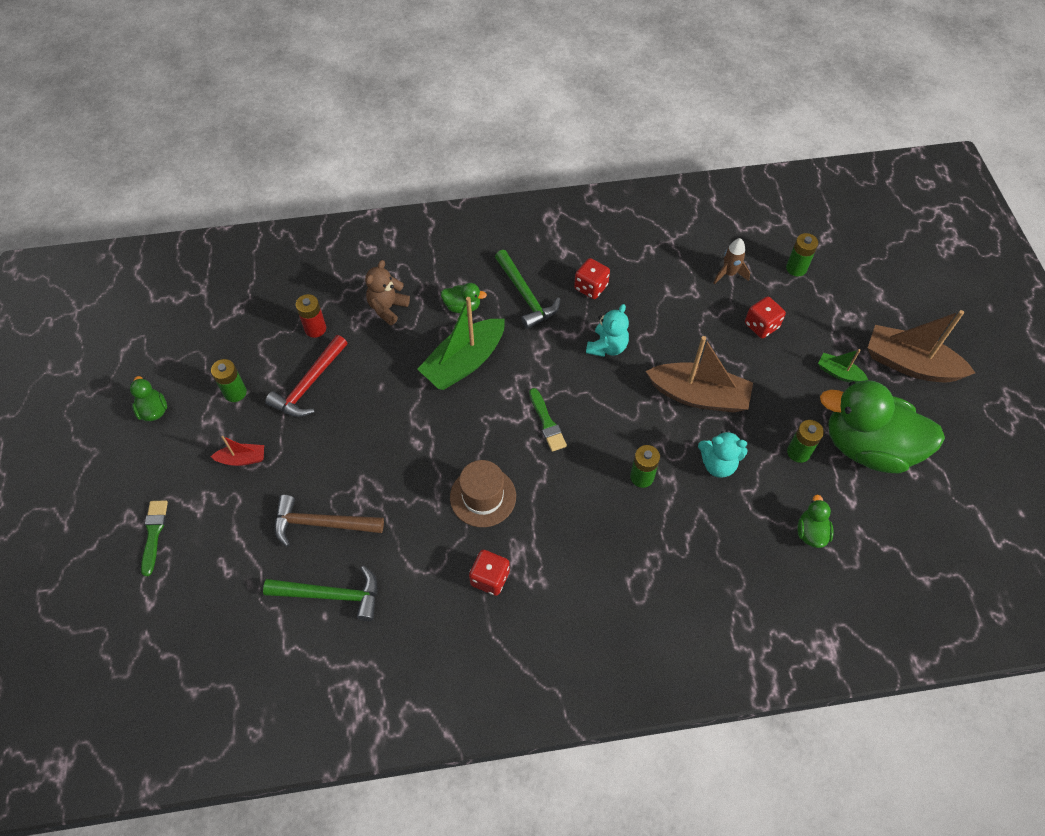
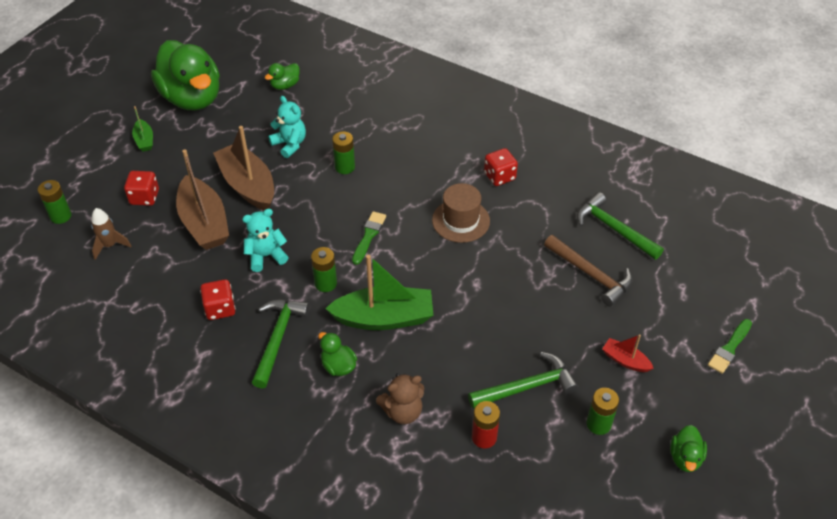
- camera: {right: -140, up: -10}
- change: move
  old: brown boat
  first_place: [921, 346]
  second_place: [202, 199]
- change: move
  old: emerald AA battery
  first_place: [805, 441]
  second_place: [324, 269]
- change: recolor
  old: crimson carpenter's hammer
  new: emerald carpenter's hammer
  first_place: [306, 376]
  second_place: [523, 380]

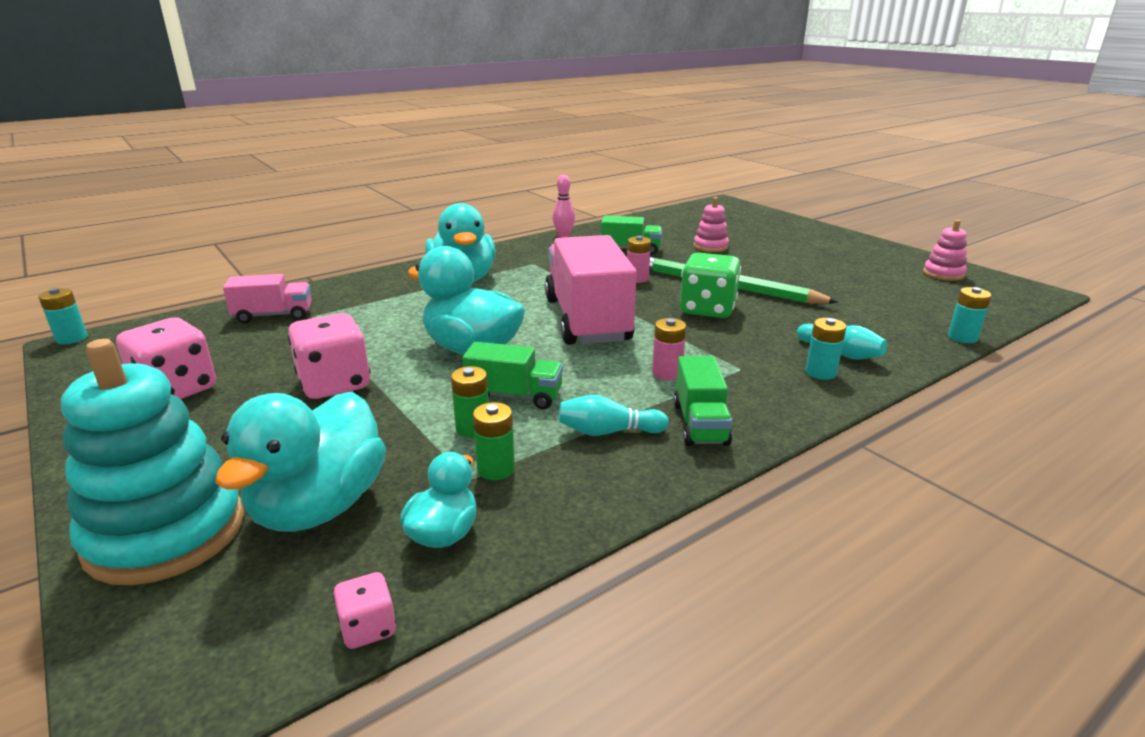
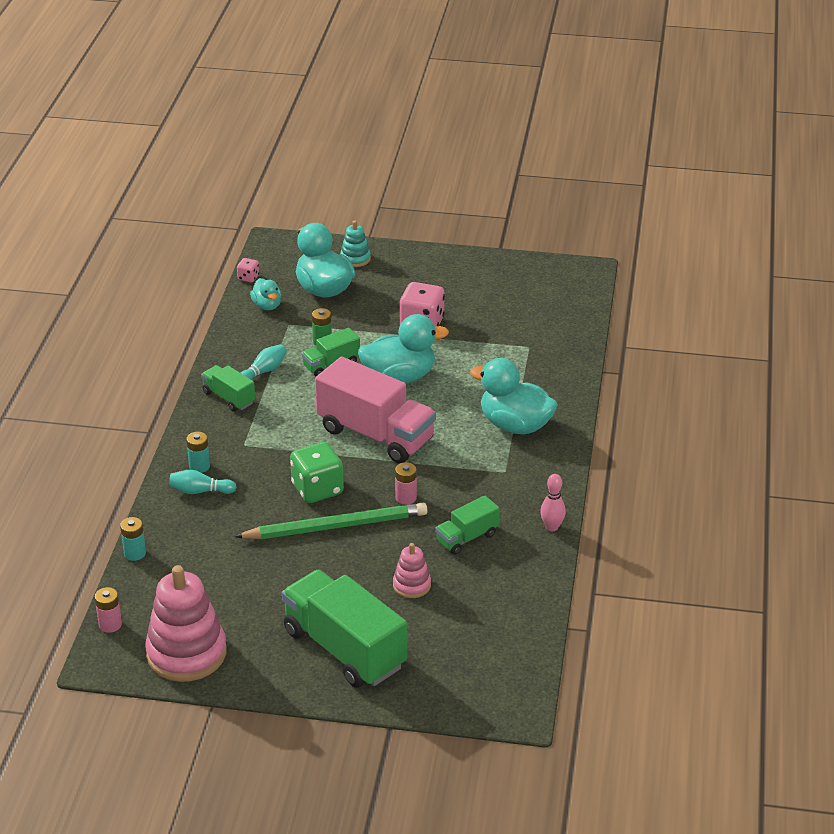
- camera: {right: 135, up: 10}
- change: move
  old: rose-pink AA battery
  first_place: [669, 349]
  second_place: [108, 610]
- change: resize
  old: rose-pink stacking rings
  first_place: [945, 250]
  second_place: [186, 623]
  factor: 2.01
- change: insert
  new: emerald truck
  second_place: [344, 629]
- change: resize
  old: turquoise stacking rings
  first_place: [152, 462]
  second_place: [355, 244]
  factor: 0.5
- change: delete
  old: turquoise AA battery
  first_place: [63, 316]
- change: delete
  old: rose-pink game die
  first_place: [166, 358]
- change: delete
  old: rose-pink truck
  first_place: [267, 298]
- change: delete
  old: emerald AA battery
  first_place: [494, 441]

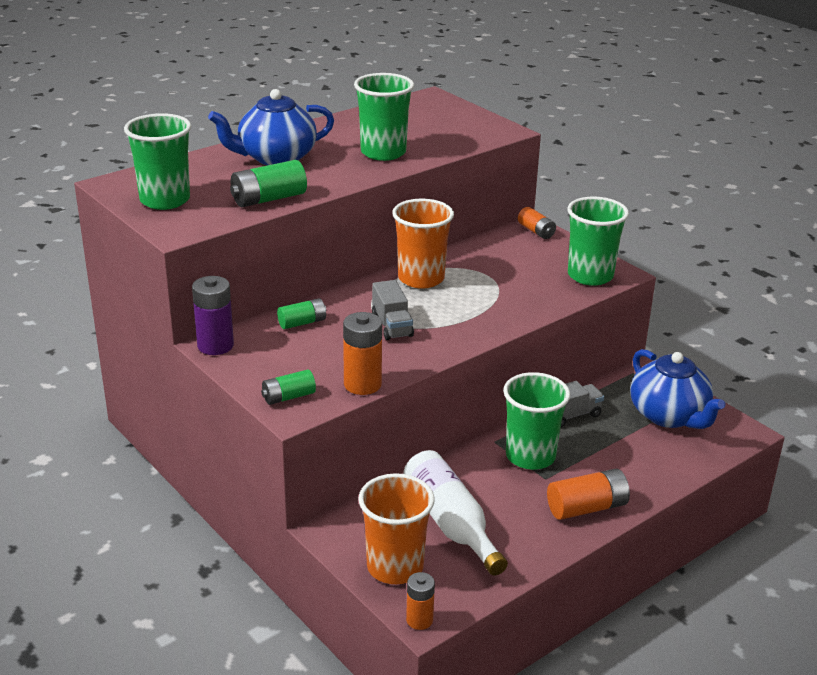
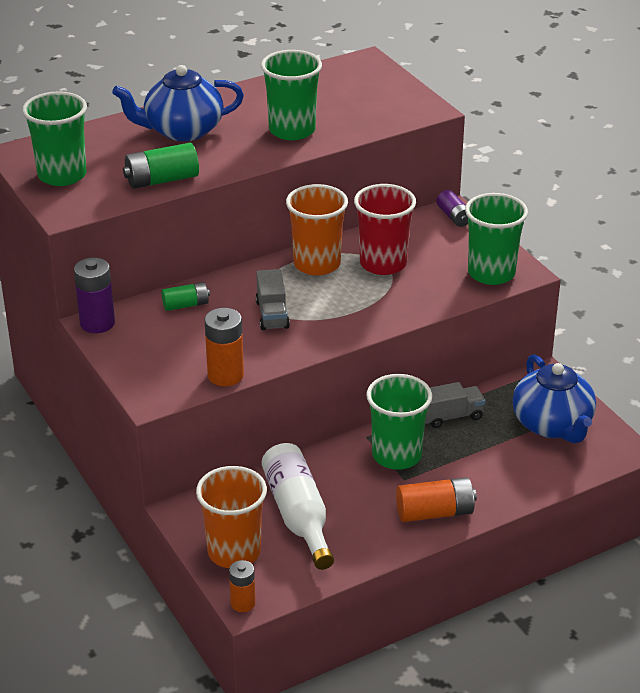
- camera: {right: 10, up: 5}
- change: insert
  new: crimson tumbler
  second_place: [385, 229]
- change: recolor
  old: orange AA battery
  new: violet AA battery
  first_place: [537, 223]
  second_place: [452, 208]
- change: delete
  old: emerald AA battery
  first_place: [288, 387]

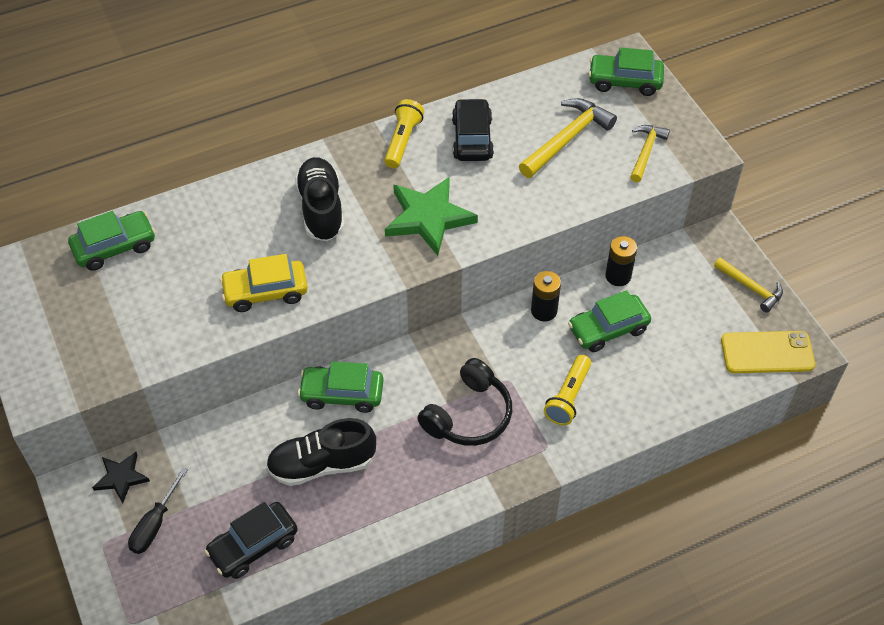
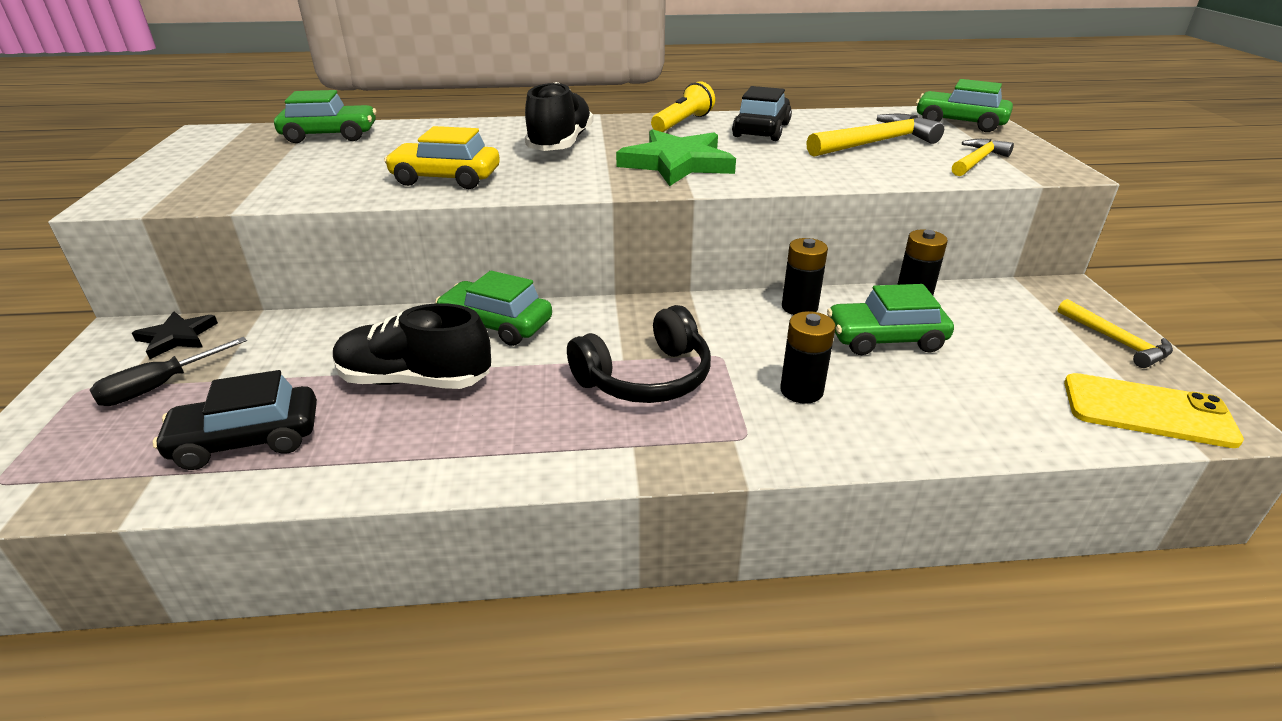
- camera: {right: 20, up: -20}
- change: replace
  old: yellow flashlight
  new: black AA battery
  first_place: [567, 390]
  second_place: [808, 357]

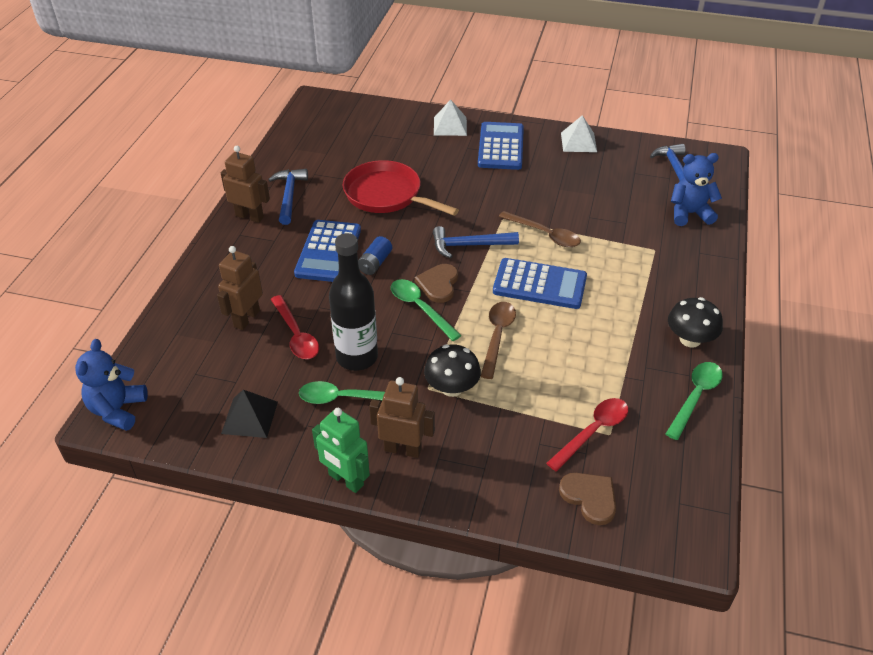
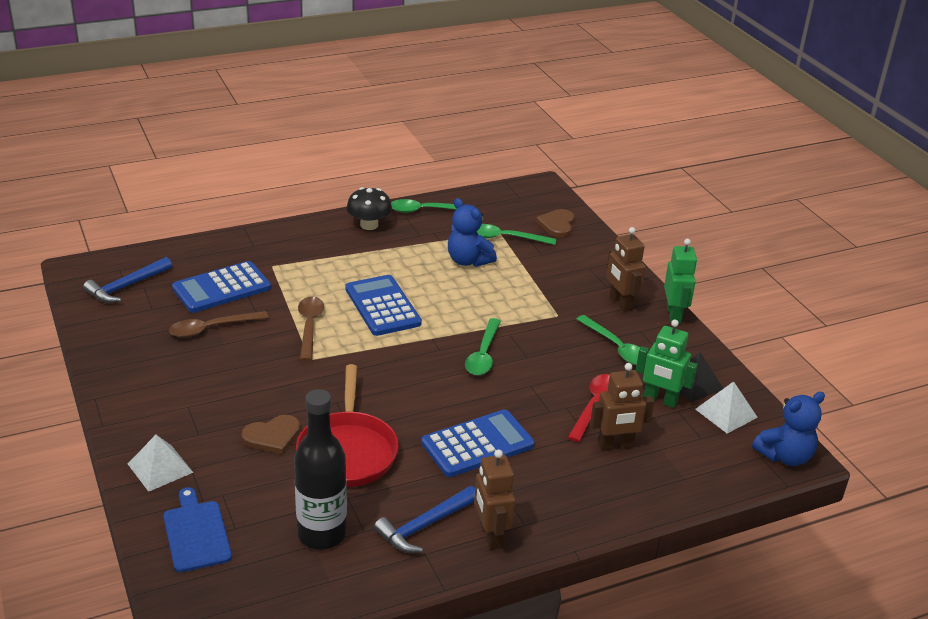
- camera: {right: -130, up: -10}
- change: insert
  new: royal blue bread board
  second_place: [197, 529]
- change: move
  old: brown tablespoon
  first_place: [498, 340]
  second_place: [219, 324]
- change: move
  old: royal blue pocket calculator
  first_place: [501, 146]
  second_place: [221, 287]
- change: move
  old: brown heart shape
  first_place: [436, 283]
  second_place: [270, 434]
- change: move
  old: black bottle
  first_place: [353, 302]
  second_place: [320, 469]
- change: move
  old: royal blue stuffed bear
  first_place: [696, 189]
  second_place: [472, 232]
- change: recolor
  old: crimson tablespoon
  new: emerald tablespoon
  first_place: [587, 434]
  second_place: [516, 234]
- change: insert
  new: emerald toy robot
  second_place: [666, 364]
- change: move
  old: white pyramid
  first_place: [579, 133]
  second_place: [726, 407]
- change: delete
  old: royal blue AA battery
  first_place: [375, 255]
- change: delete
  old: black toadstool
  first_place: [452, 370]
- change: delete
  old: royal blue carpenter's hammer
  first_place: [476, 242]

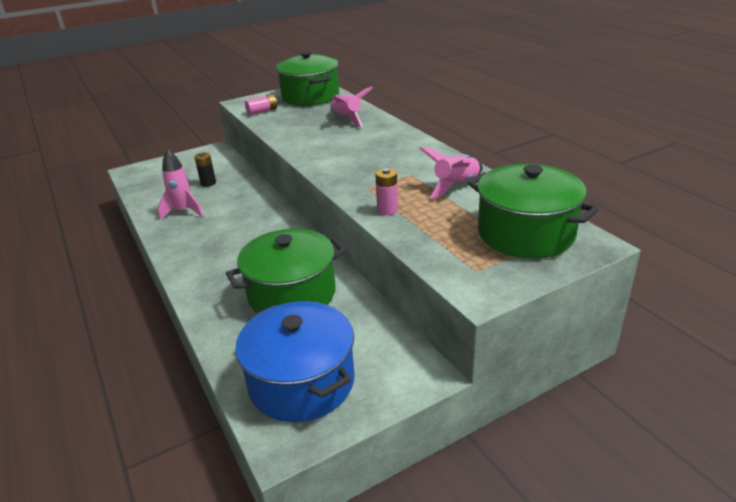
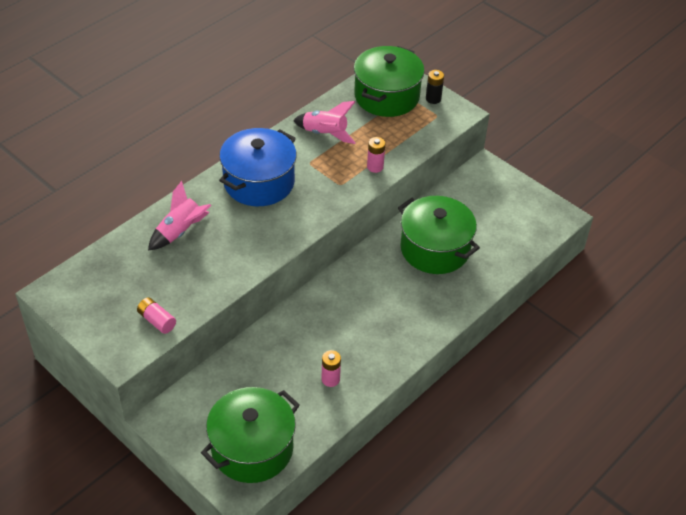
- camera: {right: -110, up: 15}
- change: move
  old: emerald pot
  first_place: [307, 78]
  second_place: [250, 435]
- change: move
  old: royal blue pot
  first_place: [295, 361]
  second_place: [258, 167]
- change: replace
  old: rose-pink spaceship
  new: rose-pink AA battery
  first_place: [180, 184]
  second_place: [331, 368]
- change: move
  old: black AA battery
  first_place: [205, 169]
  second_place: [435, 87]

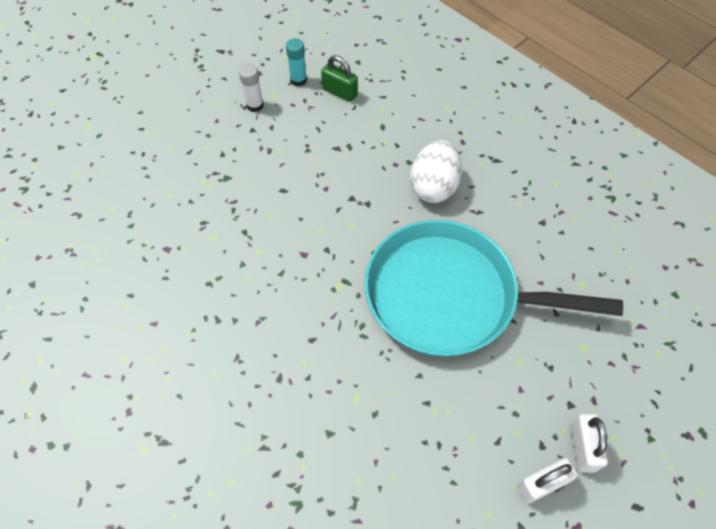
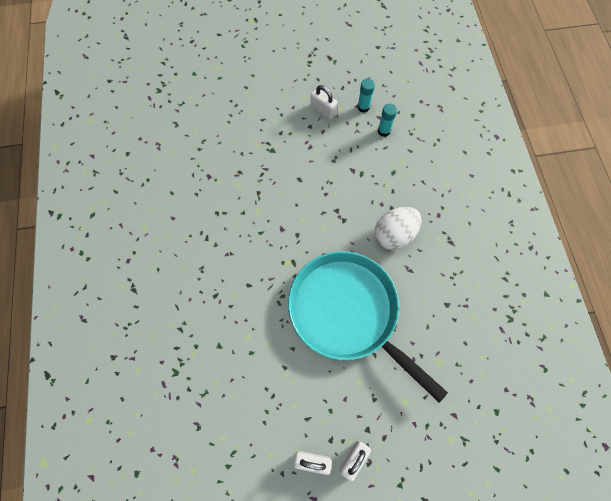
- camera: {right: 35, up: 10}
- change: replace
  old: white glue stick
  new: white padlock
  first_place: [251, 88]
  second_place: [324, 102]
- change: replace
  old: emerald padlock
  new: turquoise glue stick
  first_place: [339, 78]
  second_place: [387, 120]

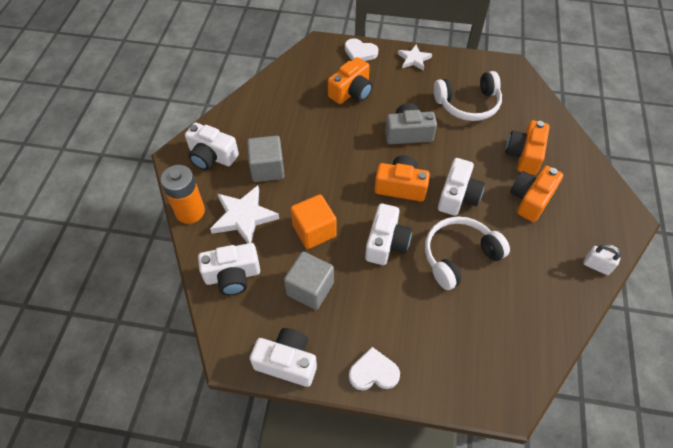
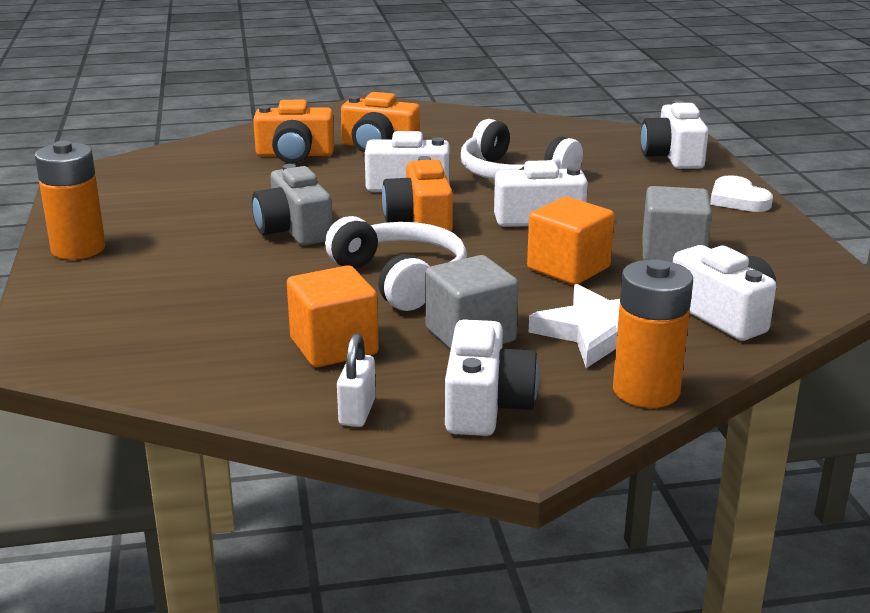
- camera: {right: -110, up: -30}
- change: replace
  old: white five-pointed star
  new: orange AA battery
  first_place: [415, 58]
  second_place: [70, 200]
- change: insert
  new: orange cube
  second_place: [333, 316]
- change: move
  old: white headphones
  first_place: [467, 96]
  second_place: [396, 263]
- change: move
  old: white padlock
  first_place: [602, 259]
  second_place: [356, 380]
- change: move
  old: white photo camera
  first_place: [283, 357]
  second_place: [674, 134]
- change: delete
  old: orange photo camera
  first_place: [350, 80]
- change: delete
  old: white heart shape
  first_place: [361, 49]

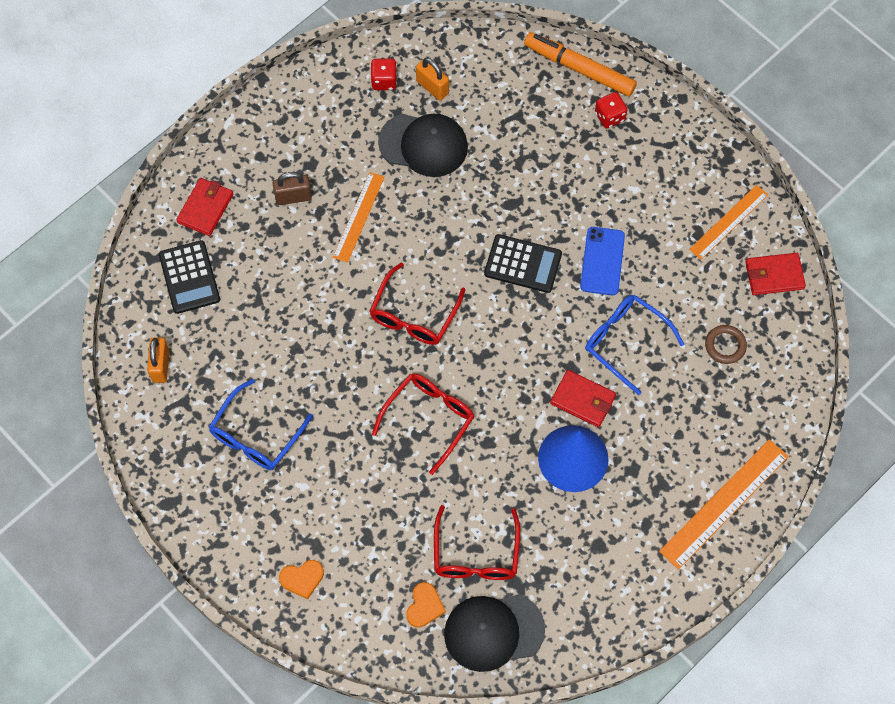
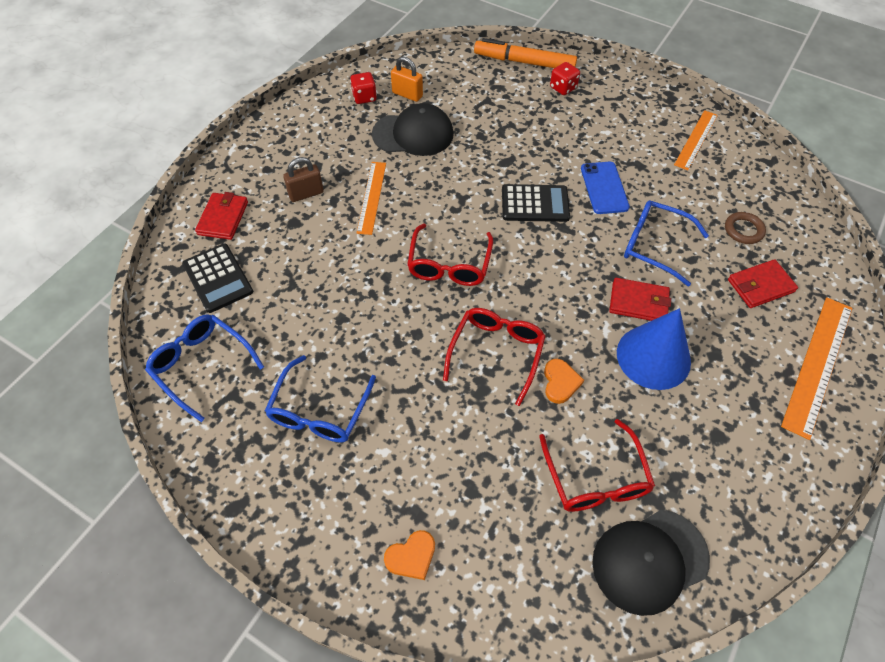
- camera: {right: -15, up: -10}
- change: replace
  old: orange padlock
  new: royal blue spectacles
  first_place: [158, 360]
  second_place: [204, 368]
- change: move
  old: orange heart shape
  first_place: [426, 605]
  second_place: [564, 381]
- change: move
  old: crimson card wallet
  first_place: [775, 274]
  second_place: [763, 283]

